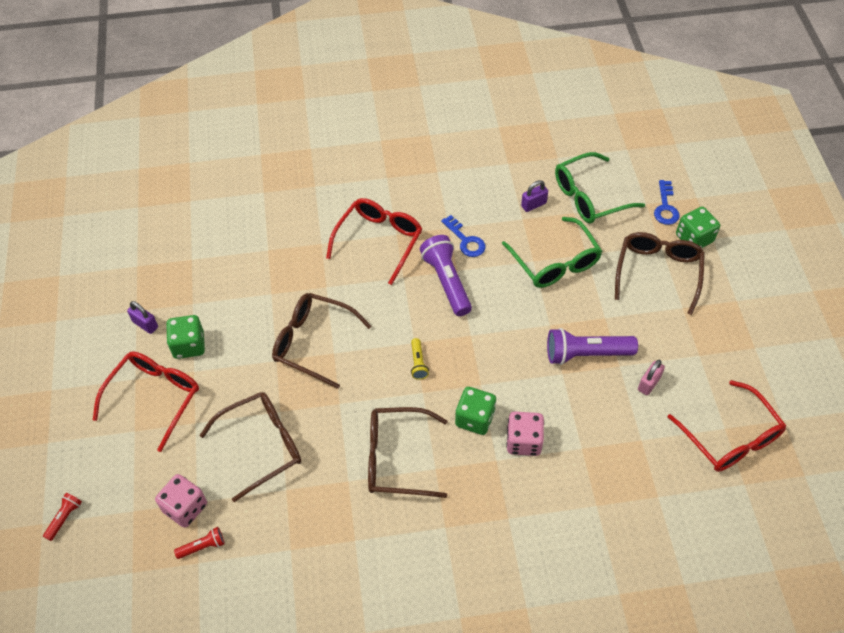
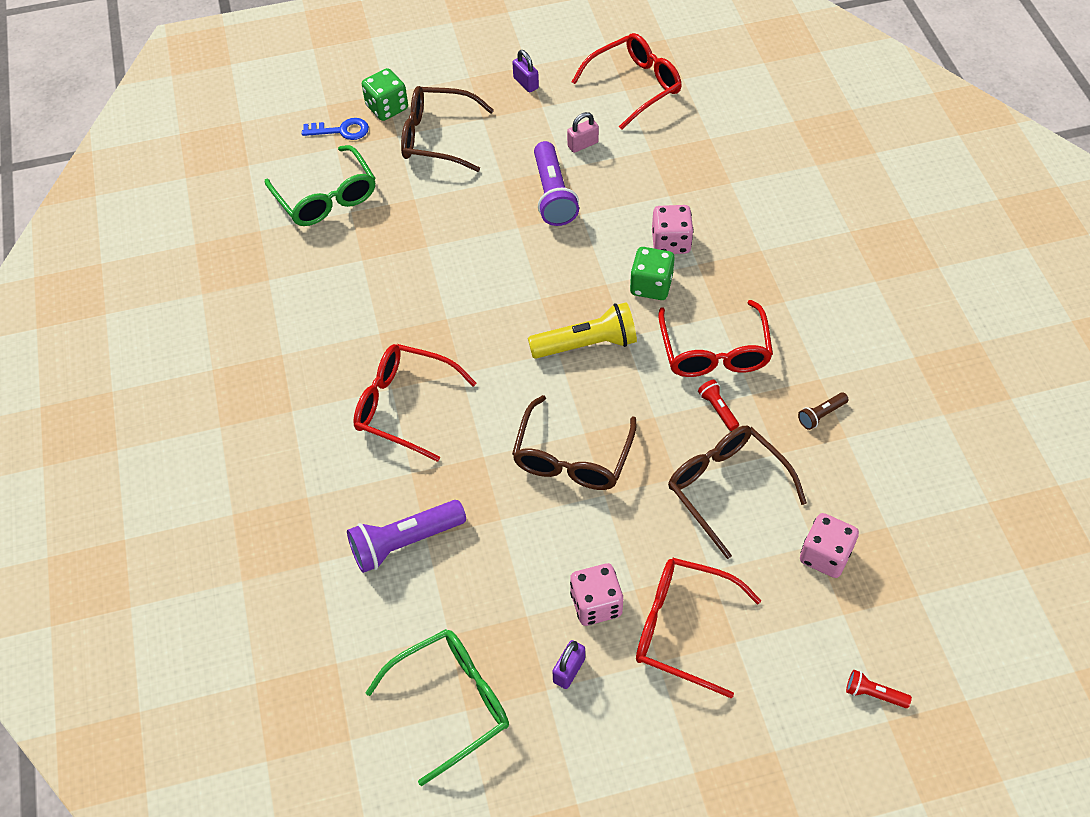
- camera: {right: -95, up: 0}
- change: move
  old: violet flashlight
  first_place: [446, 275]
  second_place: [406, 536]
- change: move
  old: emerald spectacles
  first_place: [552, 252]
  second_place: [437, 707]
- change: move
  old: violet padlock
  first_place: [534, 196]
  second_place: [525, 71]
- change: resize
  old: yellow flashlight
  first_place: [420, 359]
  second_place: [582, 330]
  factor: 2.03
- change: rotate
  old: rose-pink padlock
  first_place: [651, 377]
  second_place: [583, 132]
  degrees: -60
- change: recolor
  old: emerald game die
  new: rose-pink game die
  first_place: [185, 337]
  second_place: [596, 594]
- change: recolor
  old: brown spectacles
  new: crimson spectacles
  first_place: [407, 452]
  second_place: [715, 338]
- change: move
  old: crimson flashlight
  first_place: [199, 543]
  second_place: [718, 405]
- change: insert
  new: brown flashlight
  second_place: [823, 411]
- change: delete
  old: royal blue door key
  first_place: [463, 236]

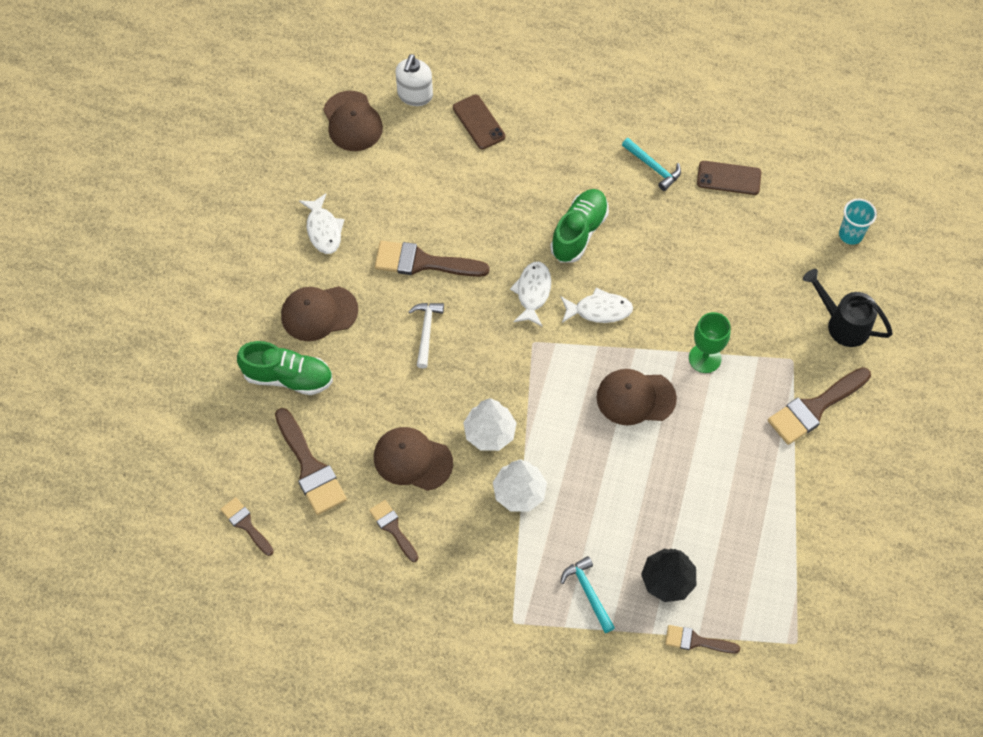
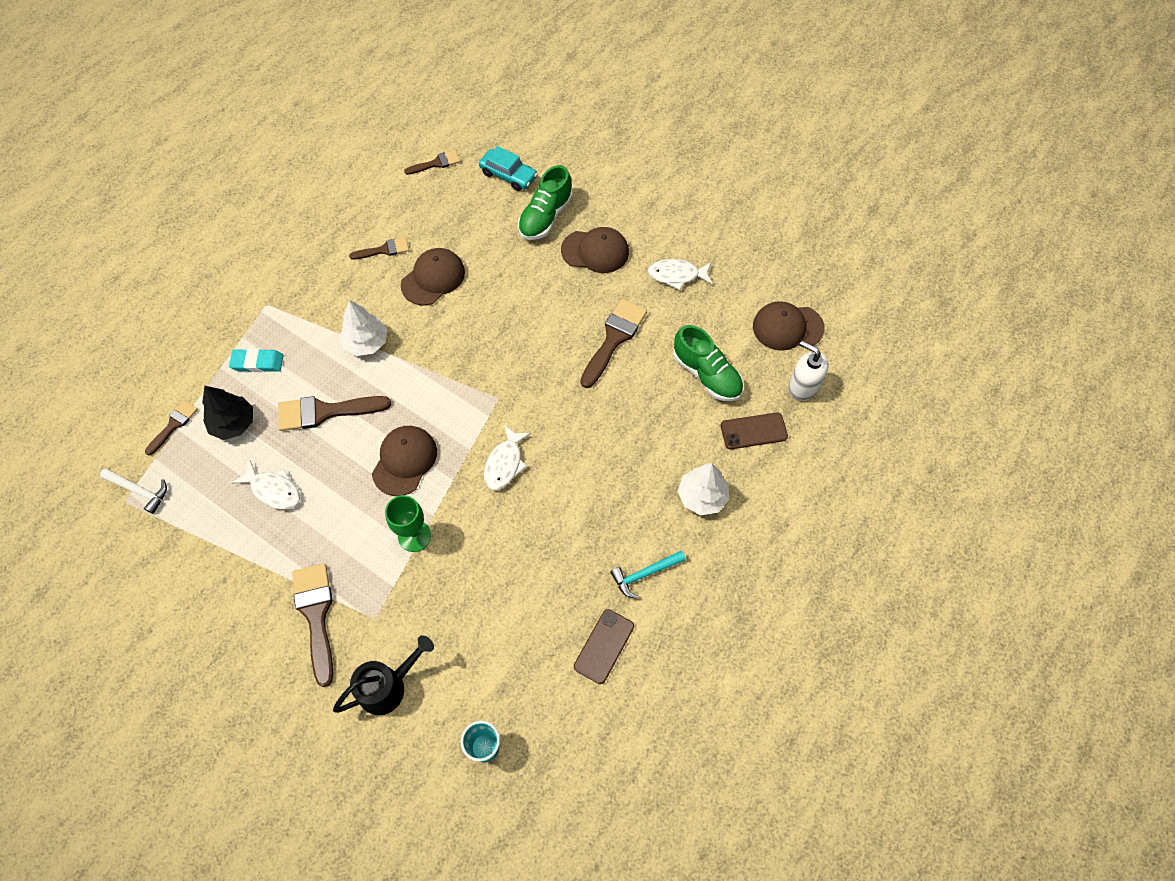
- camera: {right: 110, up: 0}
- change: move
  old: white carpenter's hammer
  first_place: [426, 336]
  second_place: [133, 491]
- change: replace
  old: turquoise carpenter's hammer
  new: turquoise pencil eraser
  first_place: [588, 594]
  second_place: [256, 360]
- change: move
  old: white fish
  first_place: [530, 293]
  second_place: [266, 484]
- change: move
  old: brown paintbrush
  first_place: [311, 461]
  second_place: [334, 413]
- change: insert
  new: turquoise car
  second_place: [508, 168]
- change: rotate
  old: brown cap
  first_place: [319, 313]
  second_place: [595, 250]
  degrees: 90
- change: move
  old: emerald shoe
  first_place: [579, 226]
  second_place: [708, 363]
- change: move
  old: white tree
  first_place: [490, 424]
  second_place: [703, 489]

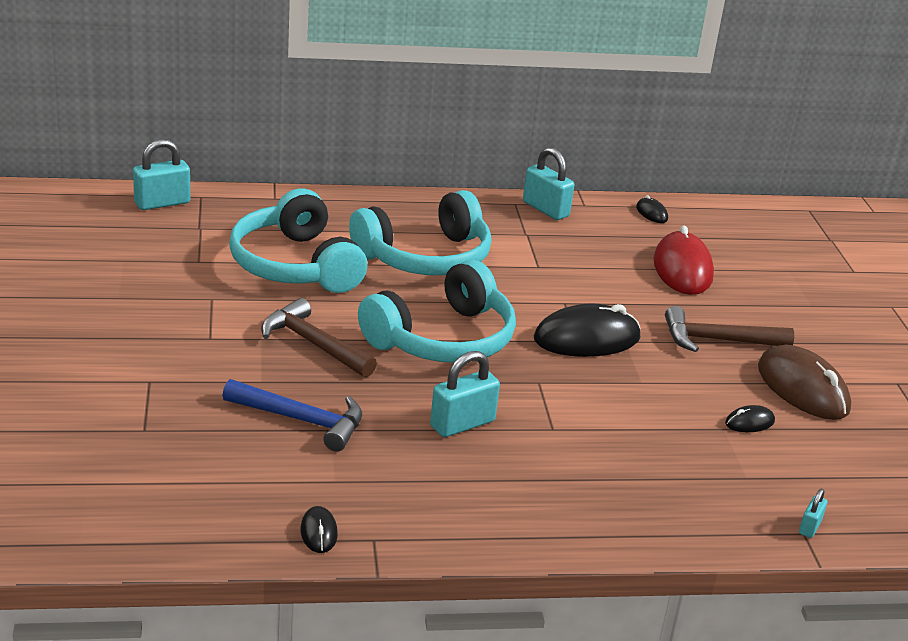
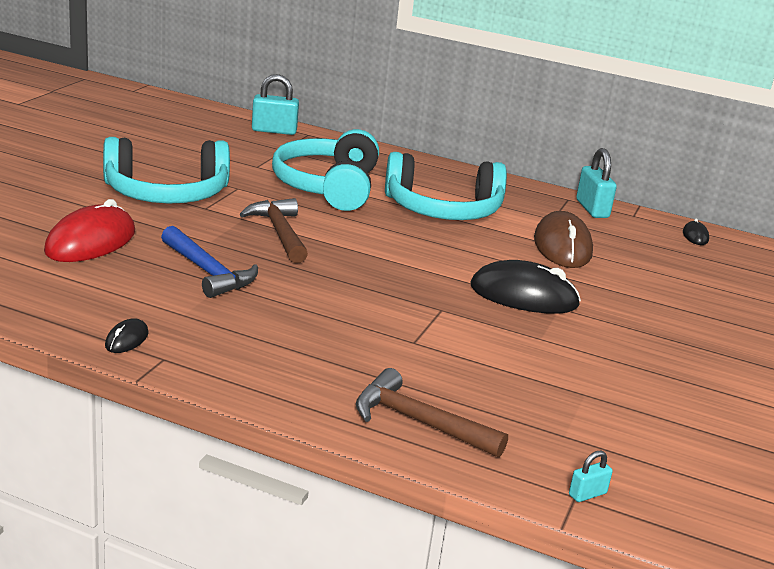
- camera: {right: 30, up: -5}
- change: move
  old: crimson mouse
  first_place: [683, 260]
  second_place: [89, 230]
- change: move
  old: turquoise headphones
  first_place: [437, 311]
  second_place: [166, 170]
- change: move
  old: brown carpenter's hammer
  first_place: [729, 329]
  second_place: [432, 413]
- change: move
  old: brown mouse
  first_place: [804, 382]
  second_place: [563, 239]
- change: delete
  old: turquoise padlock
  first_place: [465, 394]
- change: delete
  old: black mouse
  first_place: [750, 418]

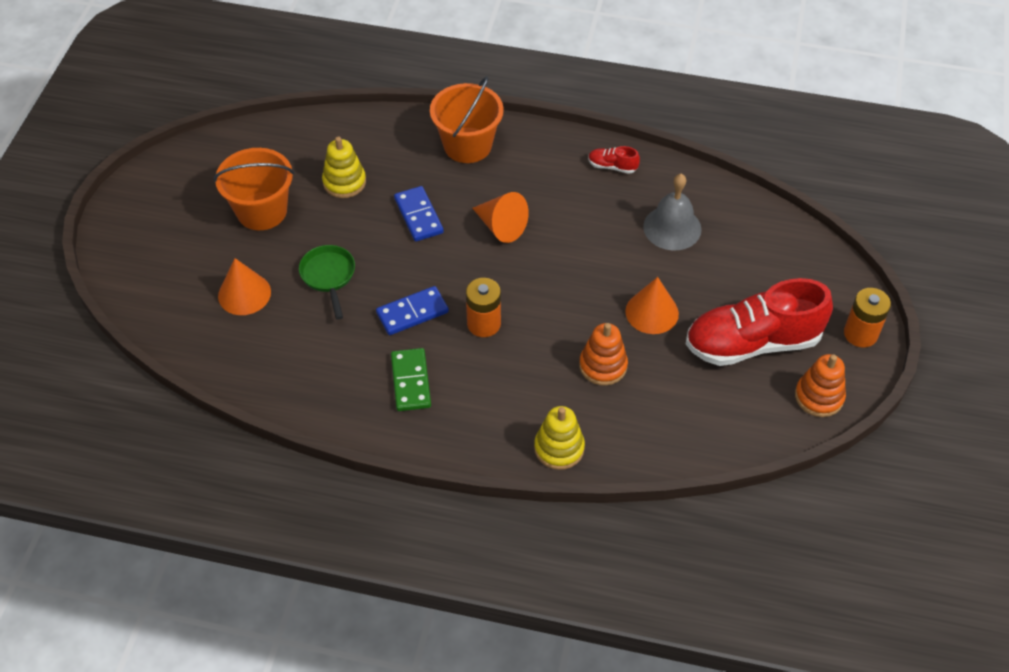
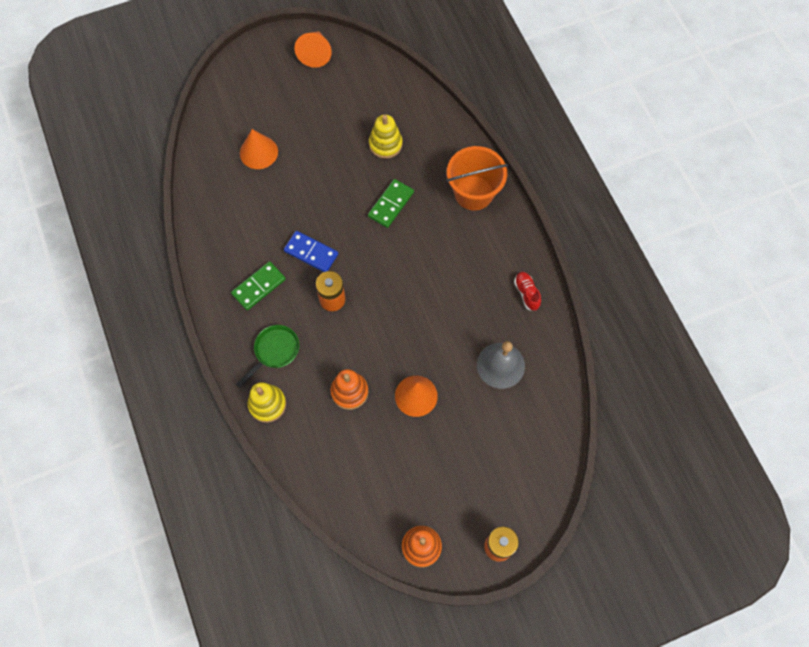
- camera: {right: 55, up: 15}
- change: move
  old: emerald skillet
  first_place: [327, 282]
  second_place: [267, 356]
- change: move
  old: orange cone
  first_place: [500, 217]
  second_place: [313, 49]
- change: recolor
  old: royal blue domino piece
  new: emerald domino piece
  first_place: [419, 213]
  second_place: [391, 203]
- change: delete
  old: orange pail
  first_place: [254, 189]
- change: delete
  old: crimson shoe
  first_place: [759, 322]

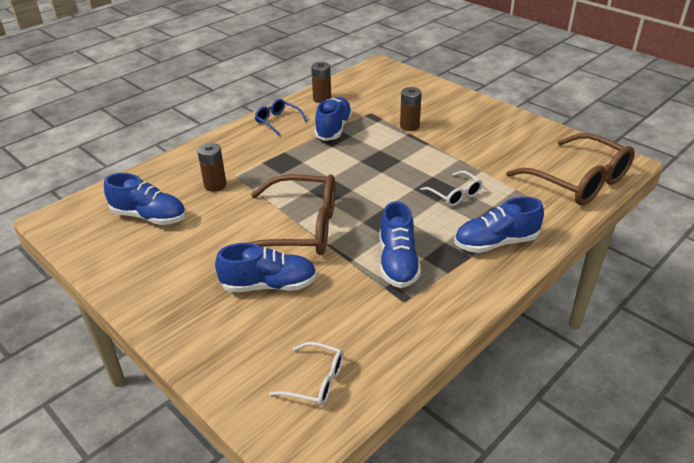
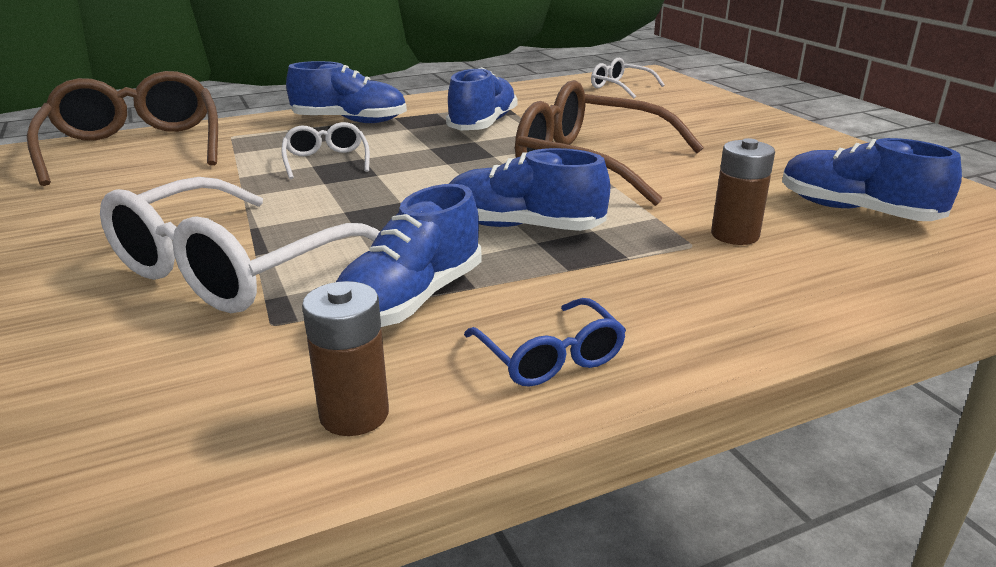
- camera: {right: -160, up: -10}
- change: replace
  old: brown AA battery
  new: white spectacles
  first_place: [411, 109]
  second_place: [240, 245]
- change: move
  old: royal blue shoe
  first_place: [266, 267]
  second_place: [529, 189]

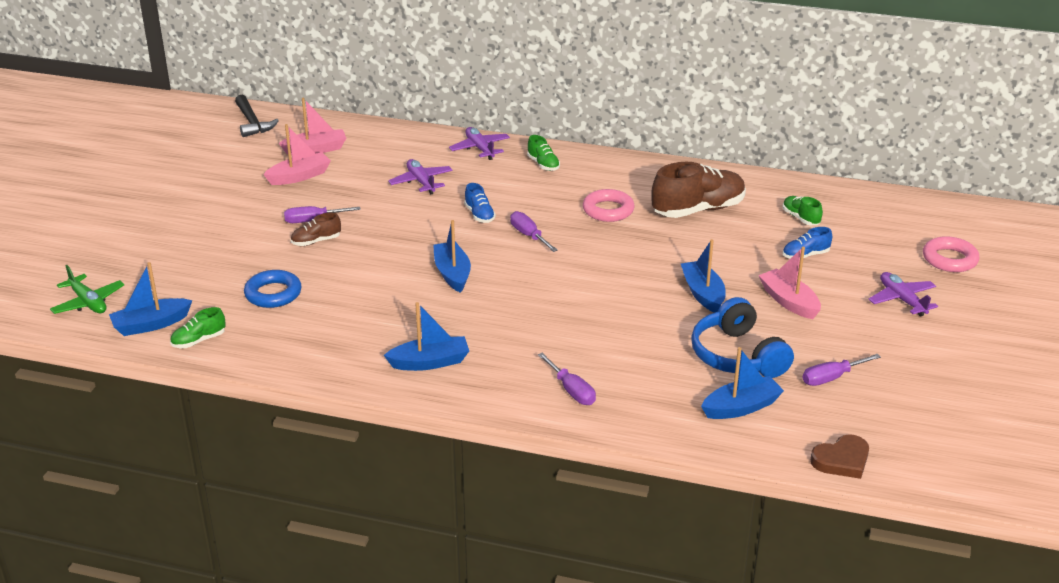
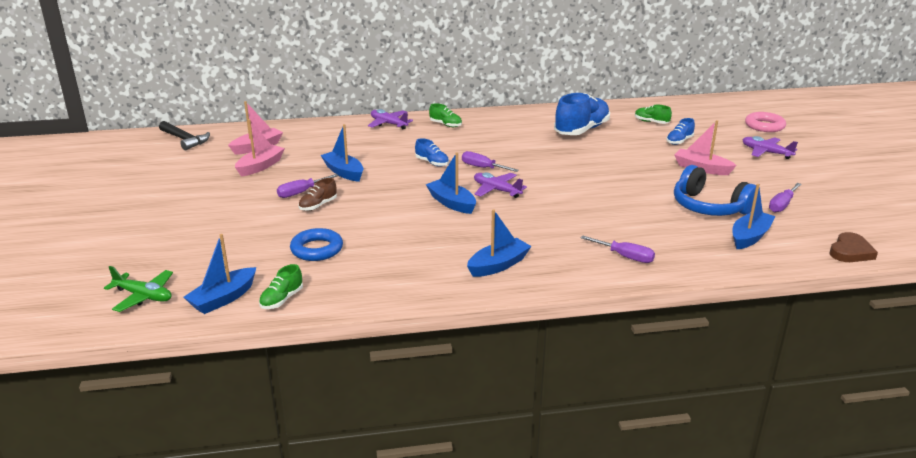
- camera: {right: -25, up: -5}
- change: move
  old: royal blue boat
  first_place: [703, 276]
  second_place: [342, 153]
- change: move
  old: violet plane
  first_place: [420, 177]
  second_place: [500, 185]
- change: recolor
  old: brown shoe
  new: royal blue shoe
  first_place: [698, 190]
  second_place: [582, 114]
- change: delete
  old: rose-pink torus
  first_place: [609, 205]

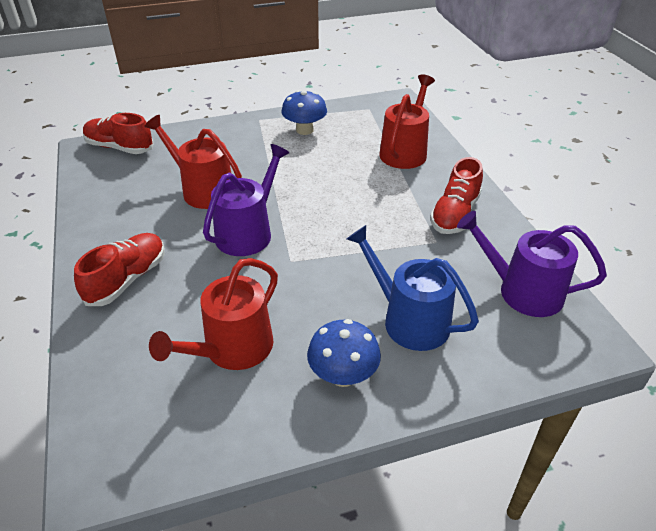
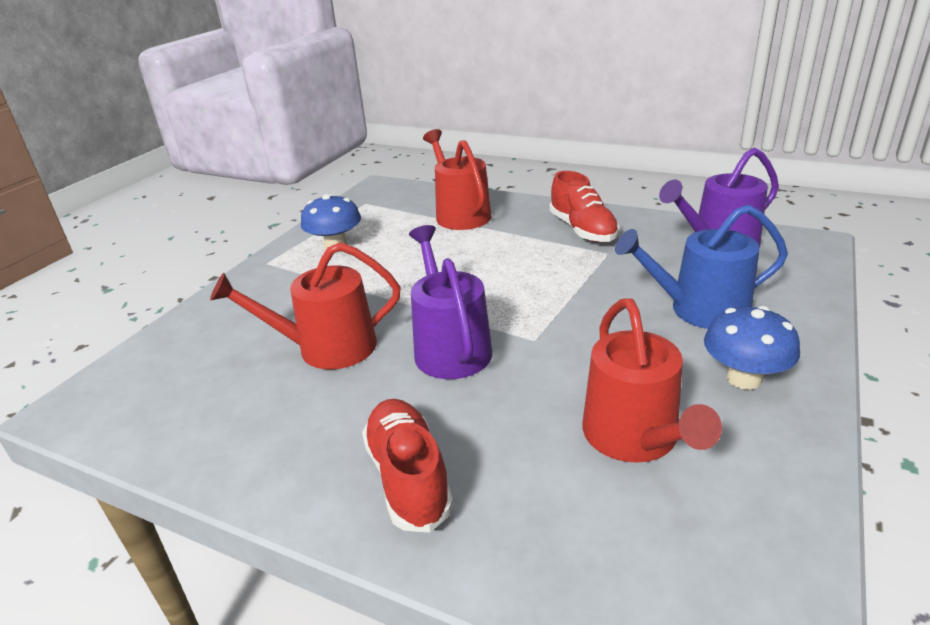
- camera: {right: -45, up: -10}
- change: delete
  old: crimson shoe
  first_place: [118, 133]

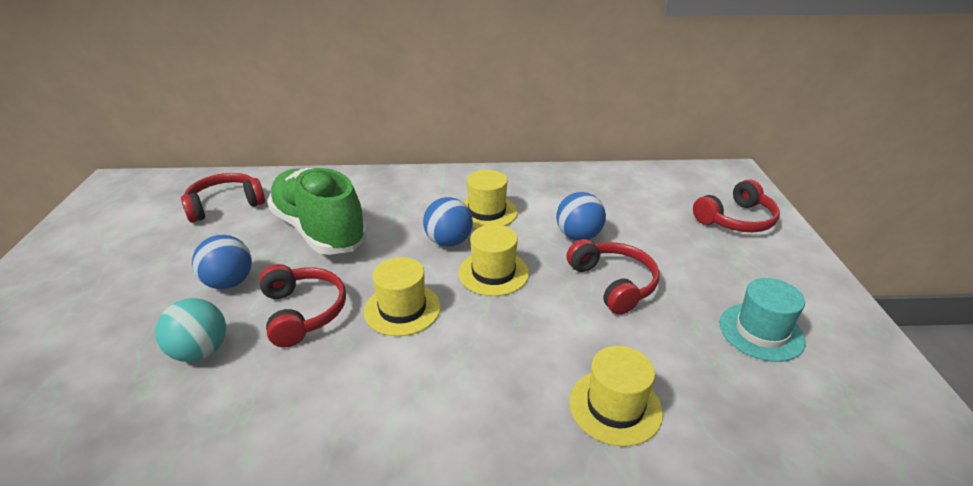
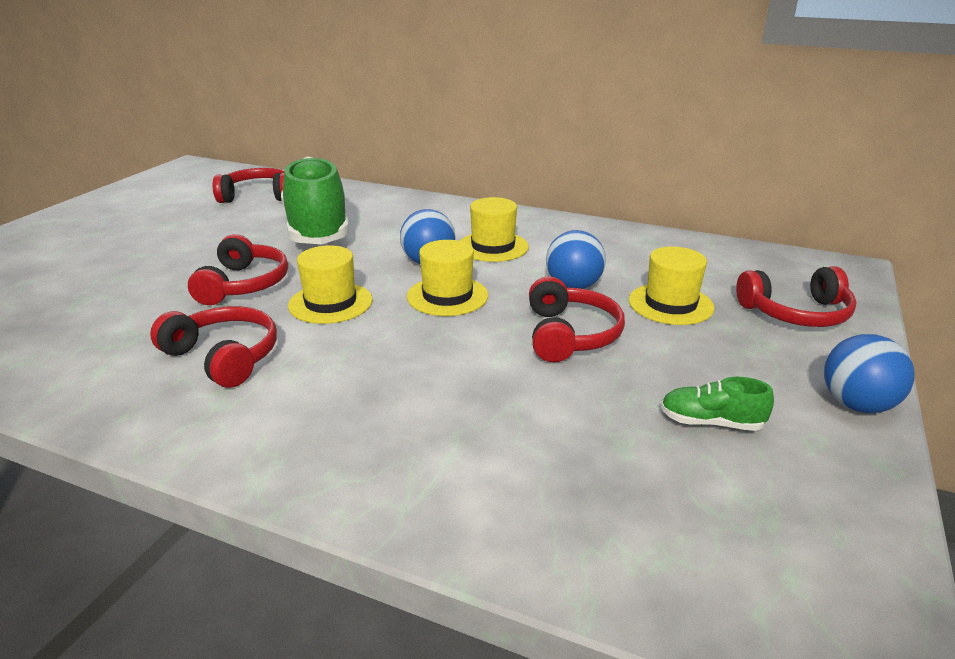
- camera: {right: 25, up: -5}
- change: insert
  new: crimson headphones
  second_place: [213, 347]
- change: move
  old: yellow tall hat
  first_place: [616, 396]
  second_place: [671, 286]
- change: replace
  old: turquoise tall hat
  new: emerald shoe
  first_place: [763, 320]
  second_place: [717, 404]
- change: move
  old: royal blue play ball
  first_place: [222, 262]
  second_place: [869, 373]
- change: delete
  old: turquoise play ball
  first_place: [190, 330]

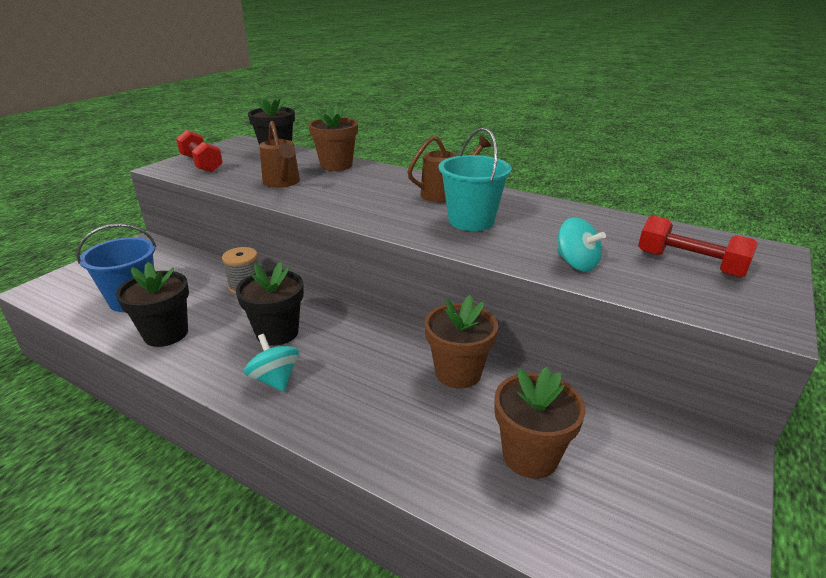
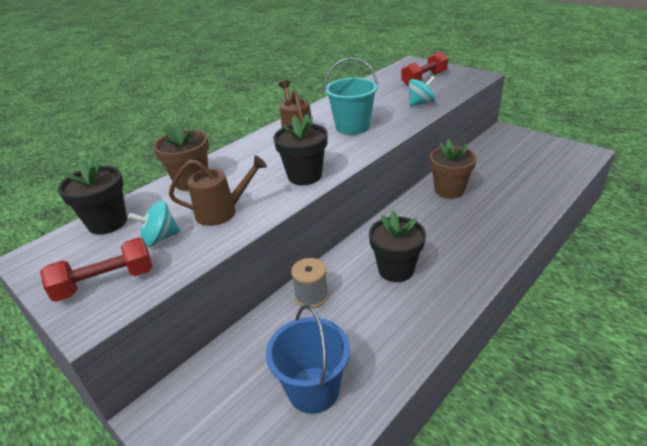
- camera: {right: -75, up: 5}
- change: move
  old: turquoise toy top
  first_place: [271, 363]
  second_place: [154, 223]
- change: move
  old: black plant pot
  first_place: [152, 304]
  second_place: [300, 149]
- change: delete
  old: brown plant pot
  first_place: [540, 423]

